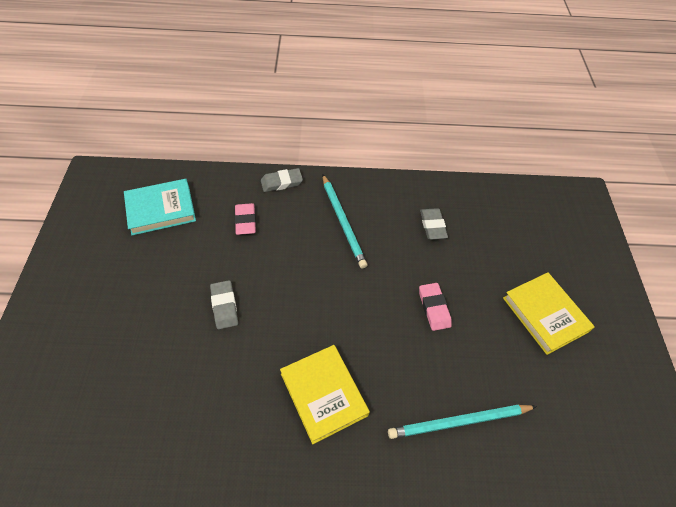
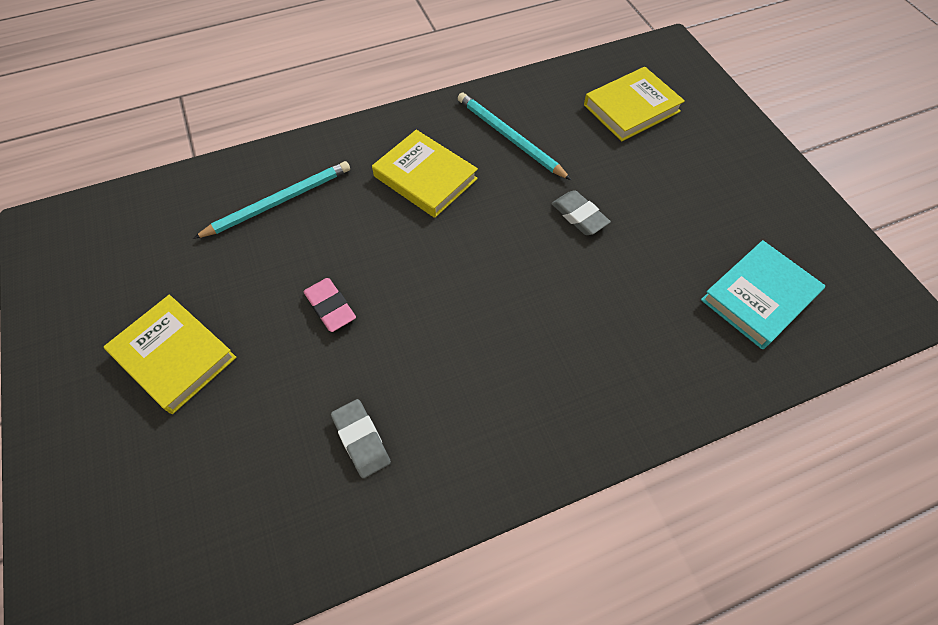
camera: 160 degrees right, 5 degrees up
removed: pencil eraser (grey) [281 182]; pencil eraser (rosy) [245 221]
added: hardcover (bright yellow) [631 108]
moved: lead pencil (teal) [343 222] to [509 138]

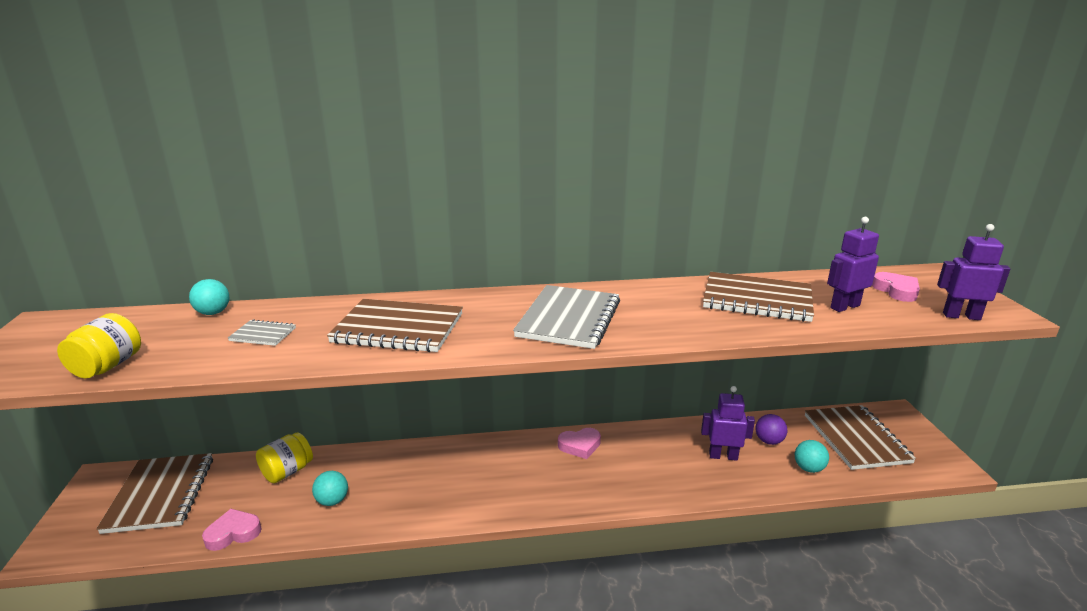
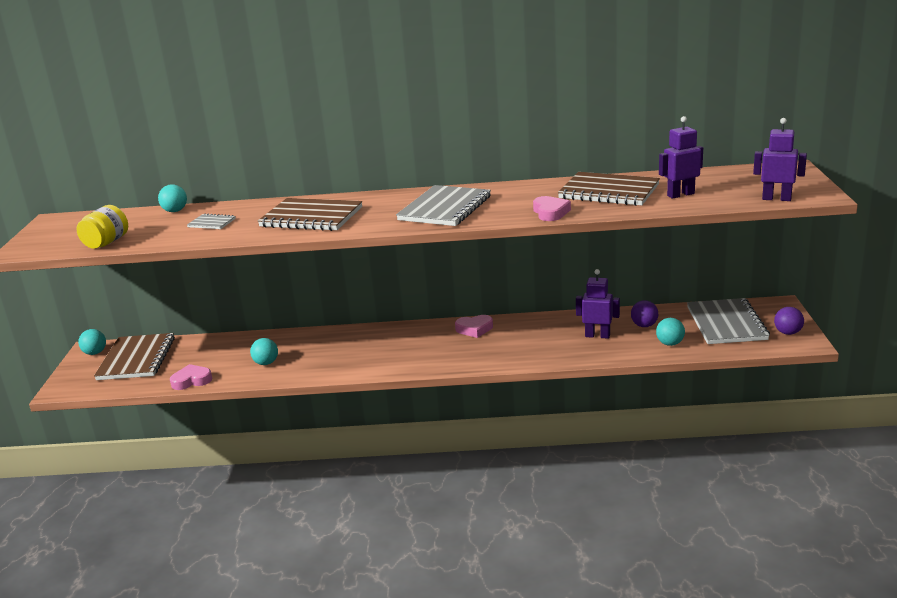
camera: 10 degrees right, 0 degrees up
removed: jar (bright yellow) [287 471]
added: sphere (purple) [787 333]; sphere (teal) [95 353]
moved: heart shape (rosy) [896 291] to [550 212]
recoloured: exercise book (dark brown) [856 439] to exercise book (grey) [726 323]

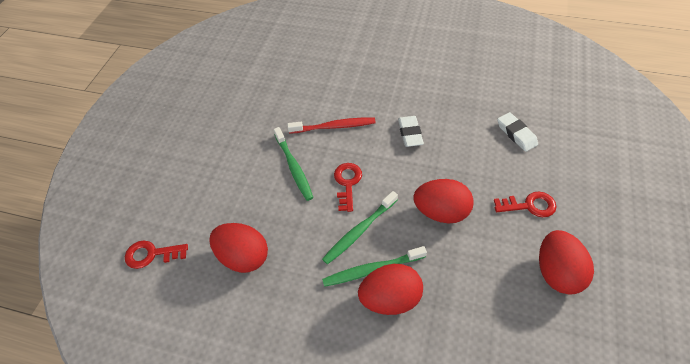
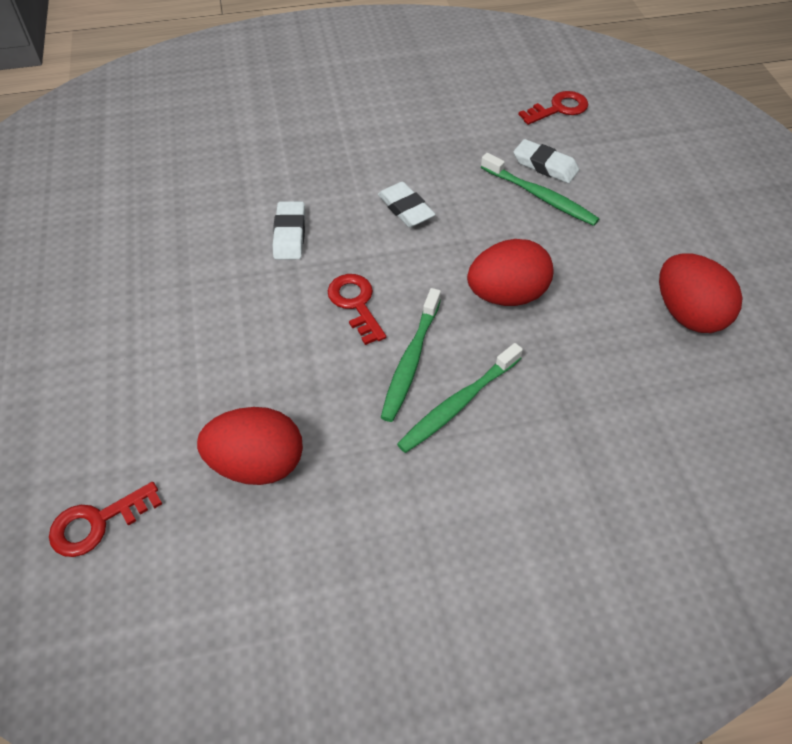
camera: 30 degrees left, 0 degrees up
removed: toy egg (crimson) [390 299]
moved: tooth brush (emerald) [294 167] to [540 196]; door key (crimson) [529 205] to [558 108]
replaced: tooth brush (crimson) [334 127] to pencil eraser (white) [290 234]

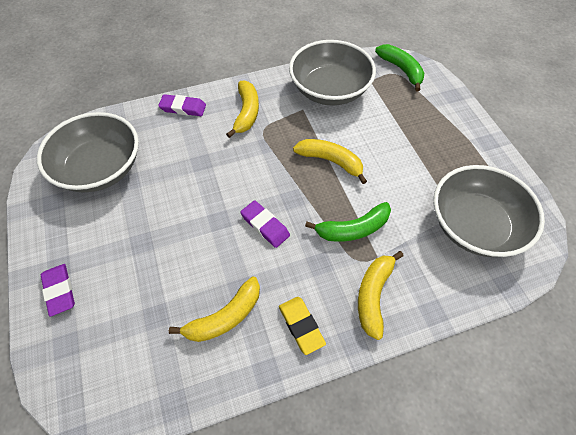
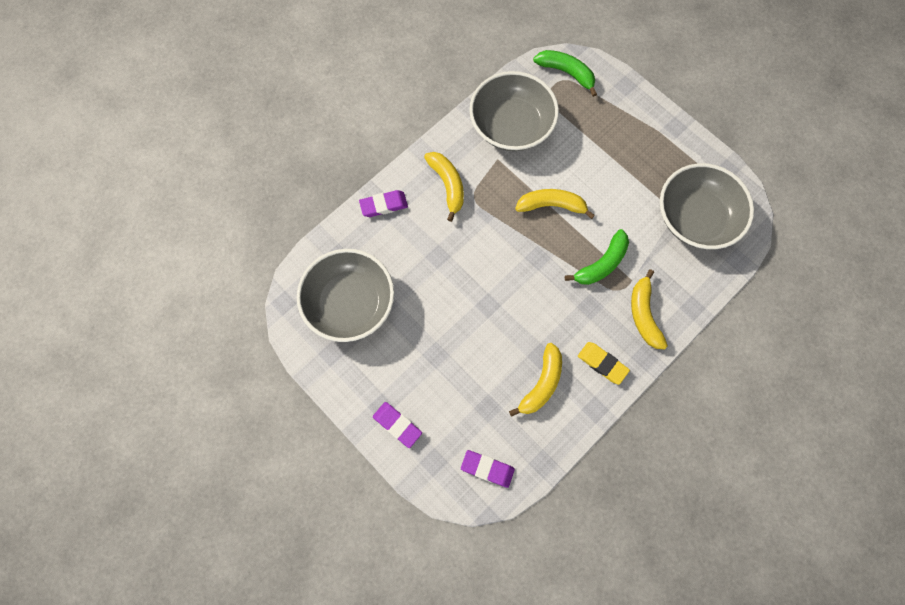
camera: 25 degrees left, 15 degrees up
moved: pencil eraser (purple) [265 226] to [487 469]

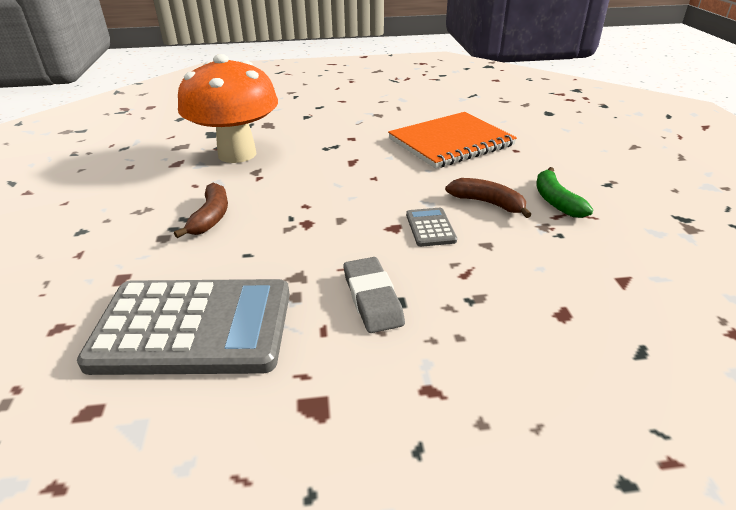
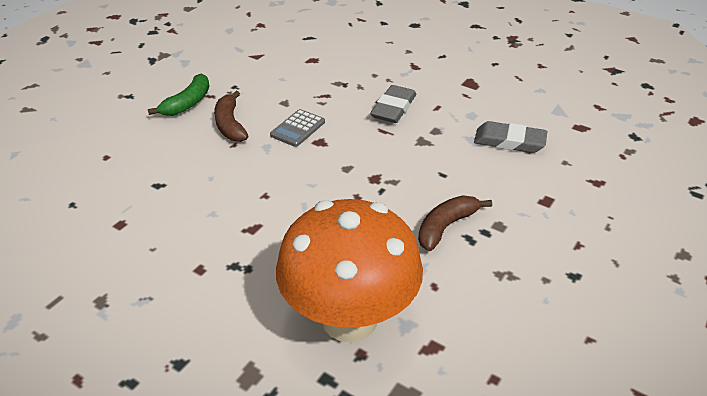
camera: 140 degrees left, 5 degrees up
removed: exercise book (orange-coloured) [450 142]
replaced: pocket calculator (grey) [193 328] to pencil eraser (grey) [509 141]

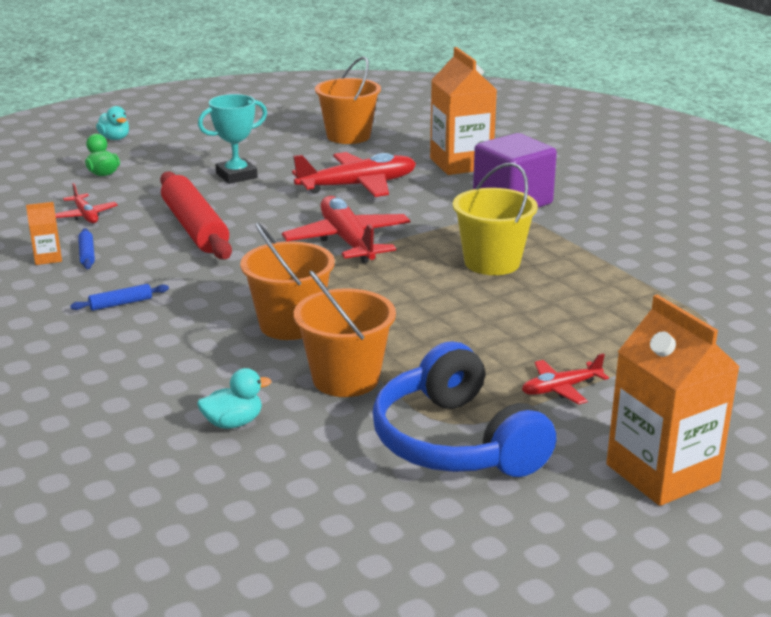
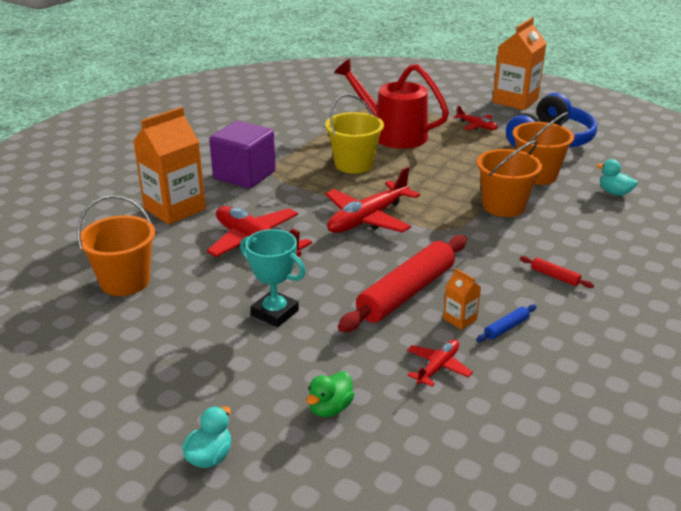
camera: 115 degrees left, 5 degrees up
added: watering pot (crimson) [392 134]
moved: juice carton (orange-coloured) [48 258] to [460 319]
recoloured: rolling pin (blue) [121 303] to rolling pin (crimson) [555 276]

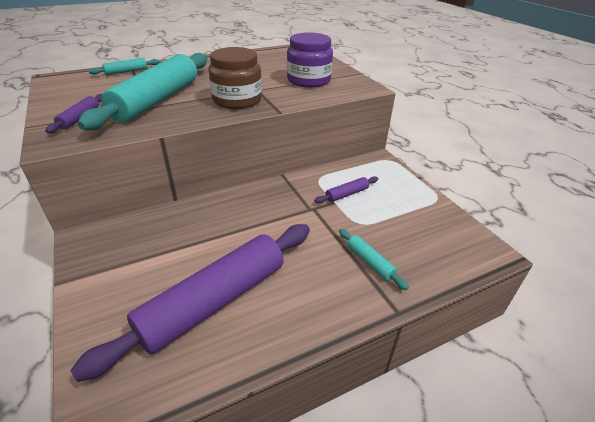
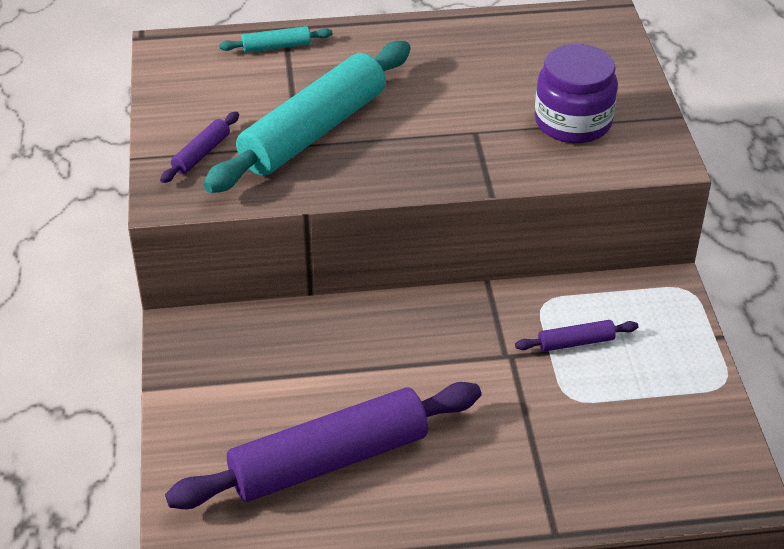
camera: 20 degrees right, 5 degrees up
removed: jar (dark brown) [237 100]; rolling pin (teal) [370 262]

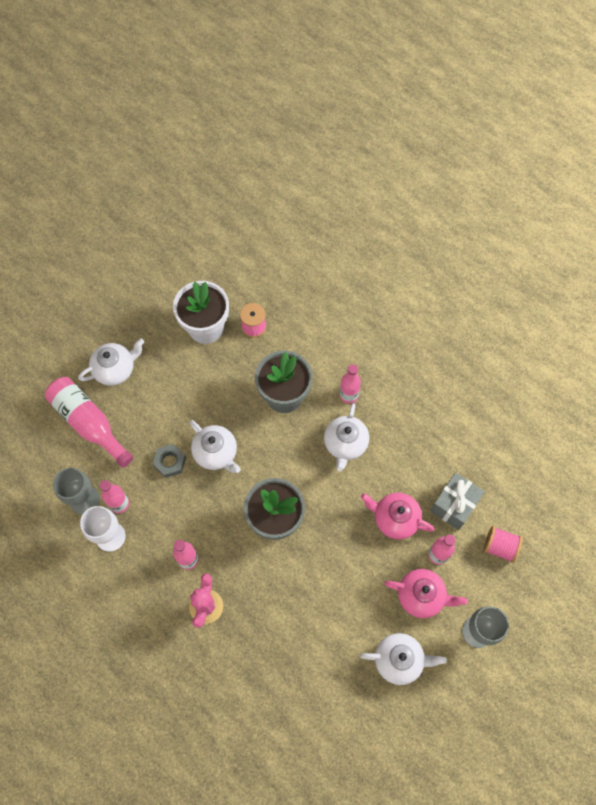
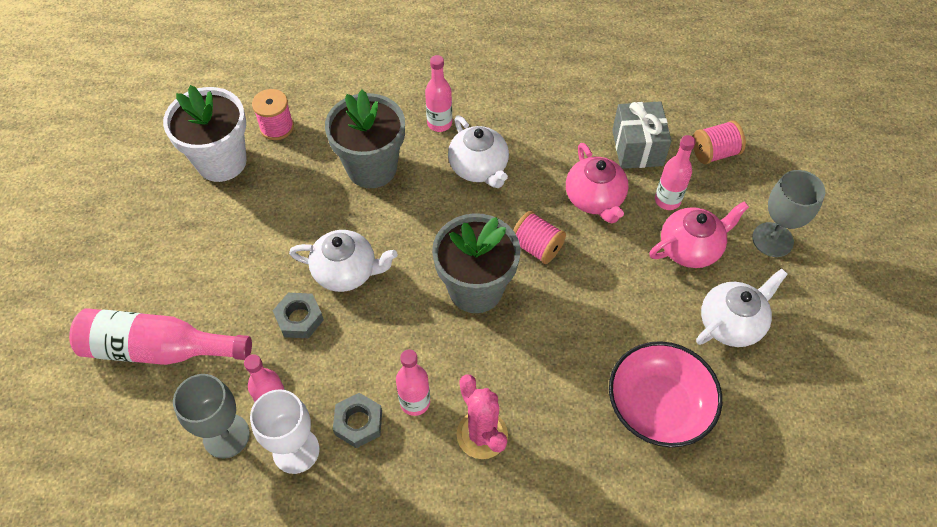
camera: 40 degrees left, 10 degrees down
removed: china teapot (white) [115 369]
added: bobbin (rosy) [536 247]; bowl (rosy) [658 406]; hex nut (grey) [358 423]
turned: china teapot (rosy) [395 519] = [595 199] 90 degrees counterclockwise

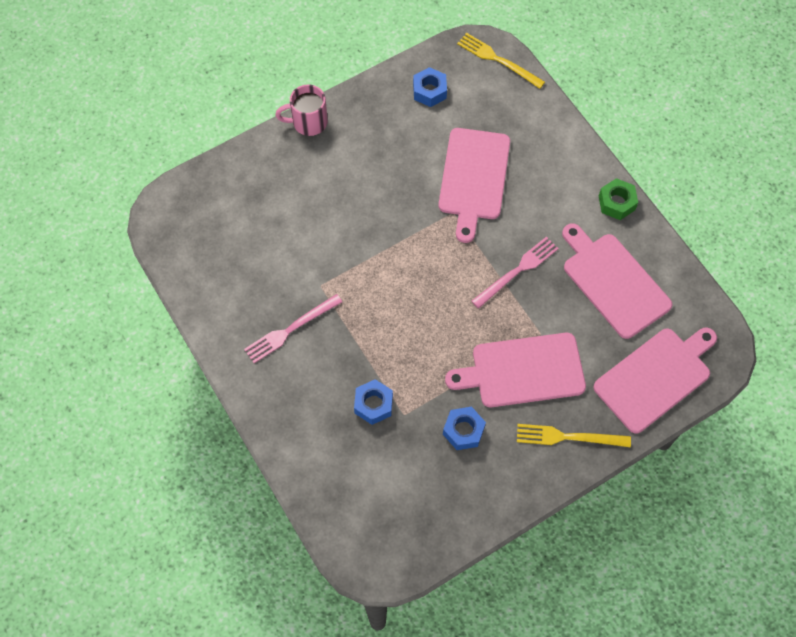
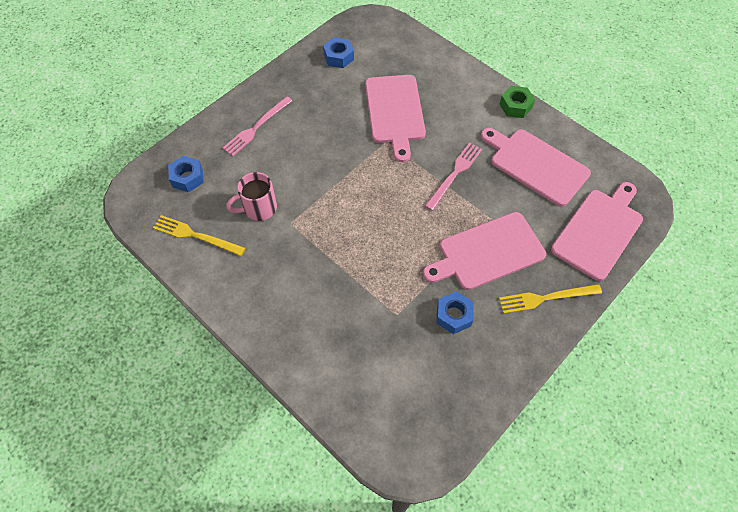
camera: 15 degrees left, 5 degrees down
moved: fork (bright yellow) [498 60] to [196 236]; coffee mug (rosy) [308 122] to [259 208]; fork (rosy) [291 329] to [257 127]; hex nut (blue) [373 404] to [187 178]

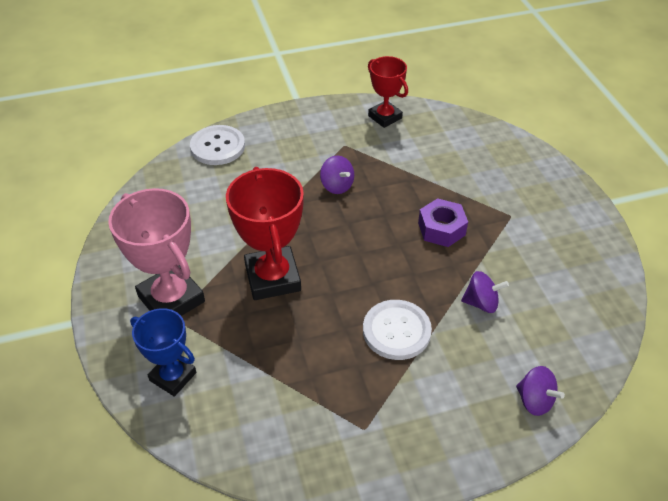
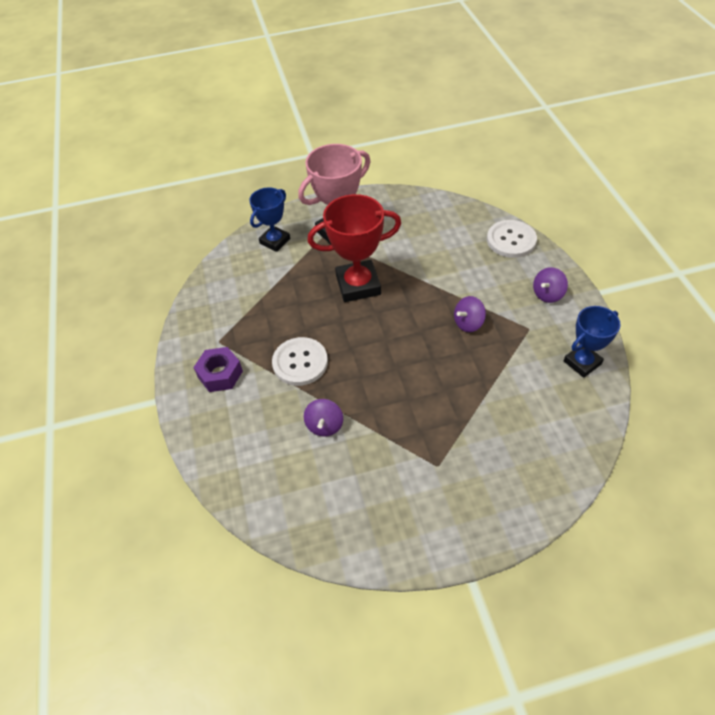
camera: 95 degrees right, 5 degrees up
moved: hex nut (purple) [441 229] to [220 374]; toy top (purple) [534 400] to [547 294]
recoloured: prize cup (crimson) [385 117] to prize cup (blue) [582 362]

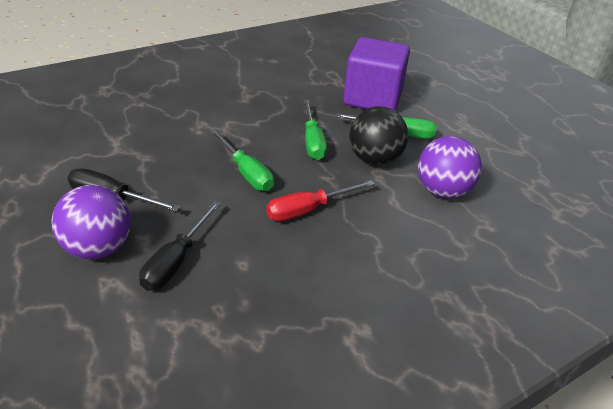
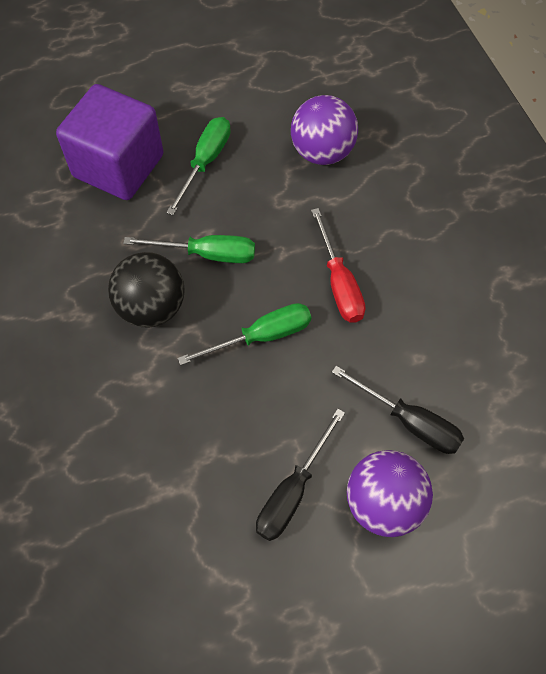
camera: 75 degrees left, 25 degrees up
moved: sphere (black) [374 160] to [152 307]

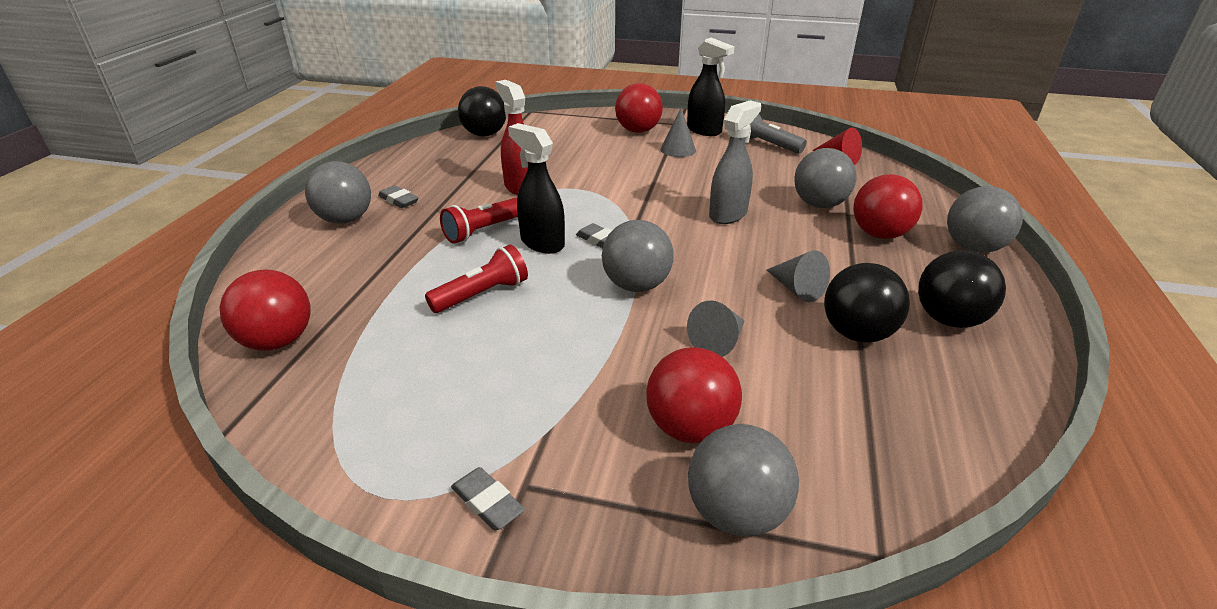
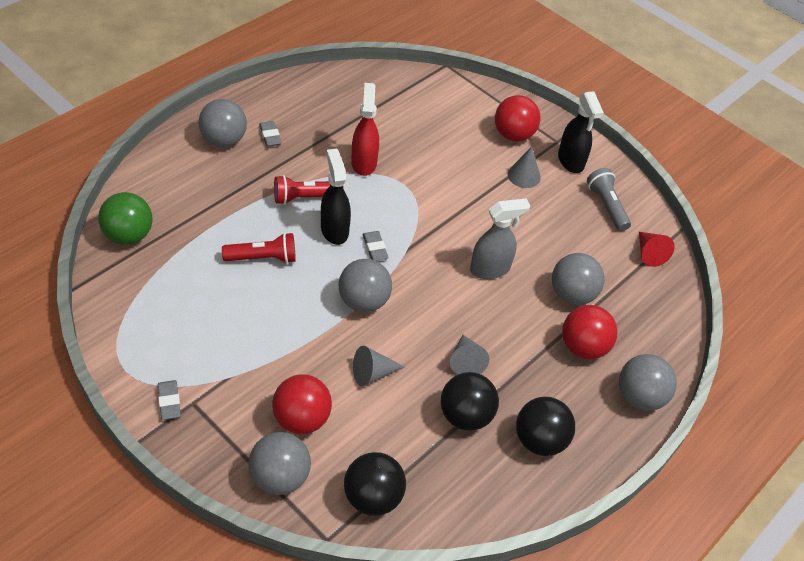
camera: 25 degrees right, 15 degrees up
moved: sphere (black) [485 134] to [373 497]
recoloured: sphere (crimson) [278 341] to sphere (emerald) [128 235]

